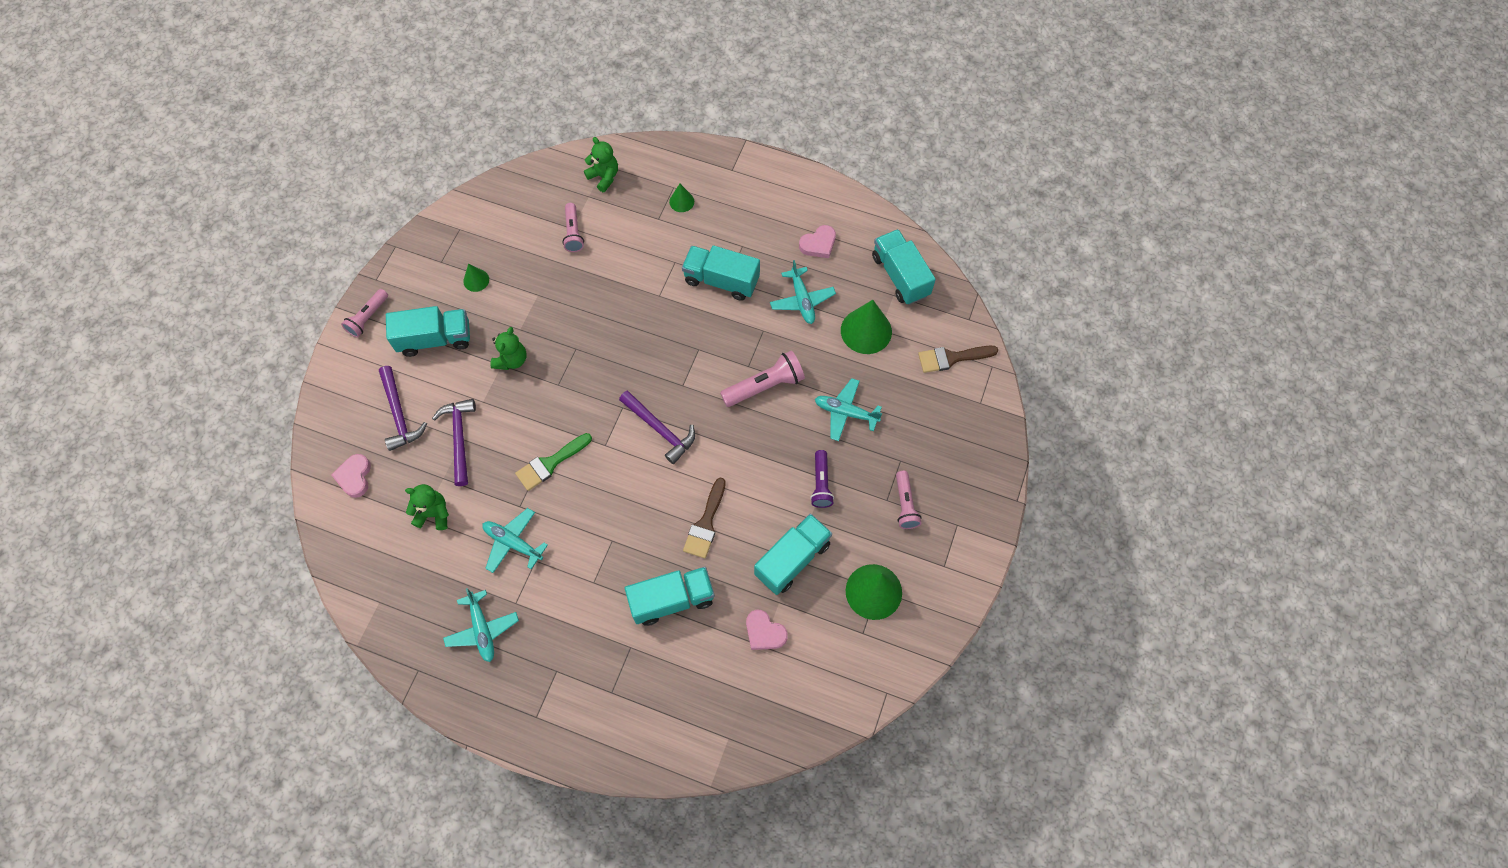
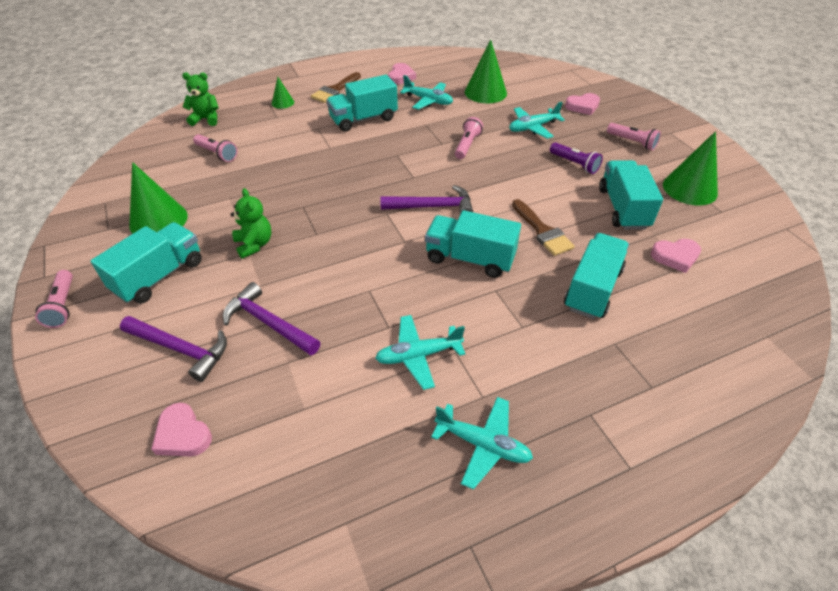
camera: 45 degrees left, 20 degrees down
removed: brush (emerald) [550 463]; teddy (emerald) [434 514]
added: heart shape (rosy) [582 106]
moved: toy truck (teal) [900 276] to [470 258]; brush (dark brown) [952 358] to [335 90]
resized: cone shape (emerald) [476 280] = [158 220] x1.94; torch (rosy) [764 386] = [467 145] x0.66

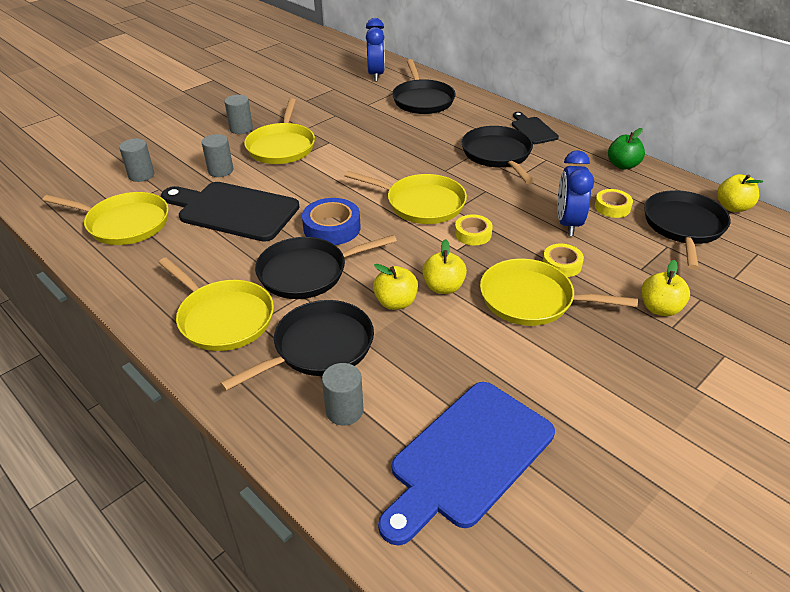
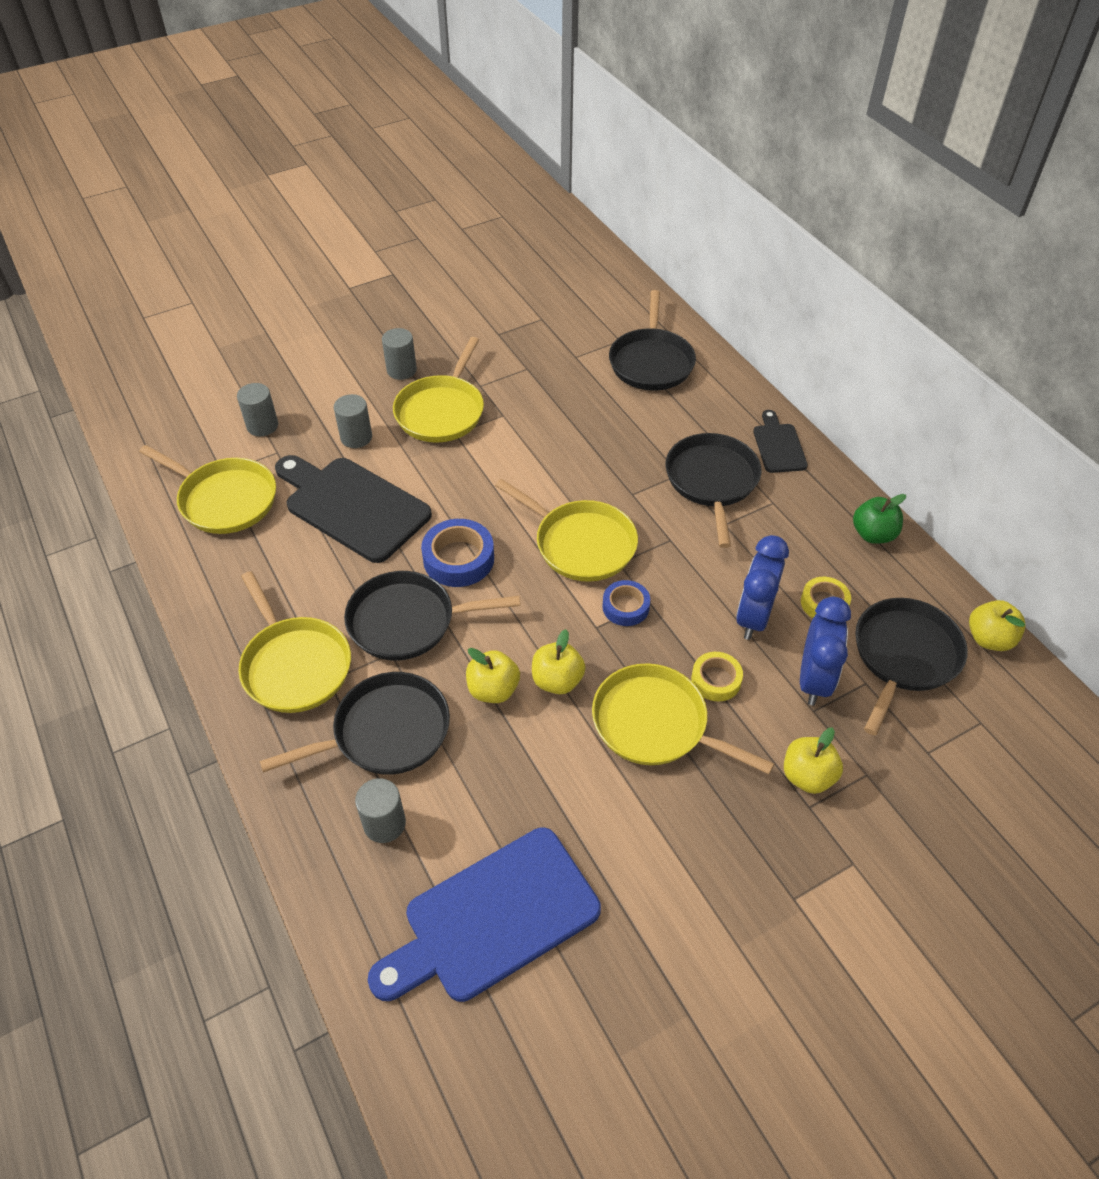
camera: 15 degrees right, 10 degrees up
moved: clock (blue) [376 75] to [814 680]
recoloured: tape (bright yellow) [473 234] to tape (blue) [625 607]

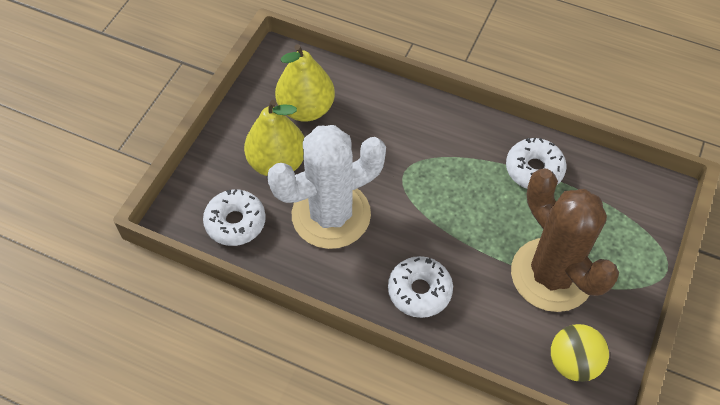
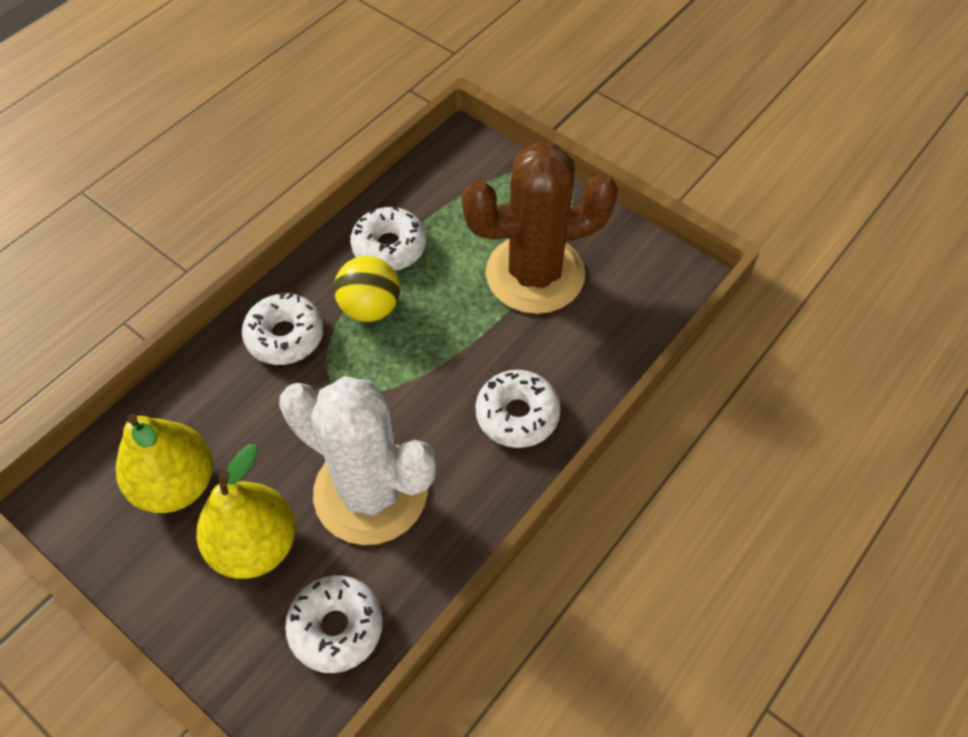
camera: 75 degrees left, 0 degrees up
added: glazed donut (white) [285 336]
moved: sphere (bright yellow) [573 362] to [370 307]
turned: saguaro cactus (white) [331 215] = [370 492] 45 degrees counterclockwise

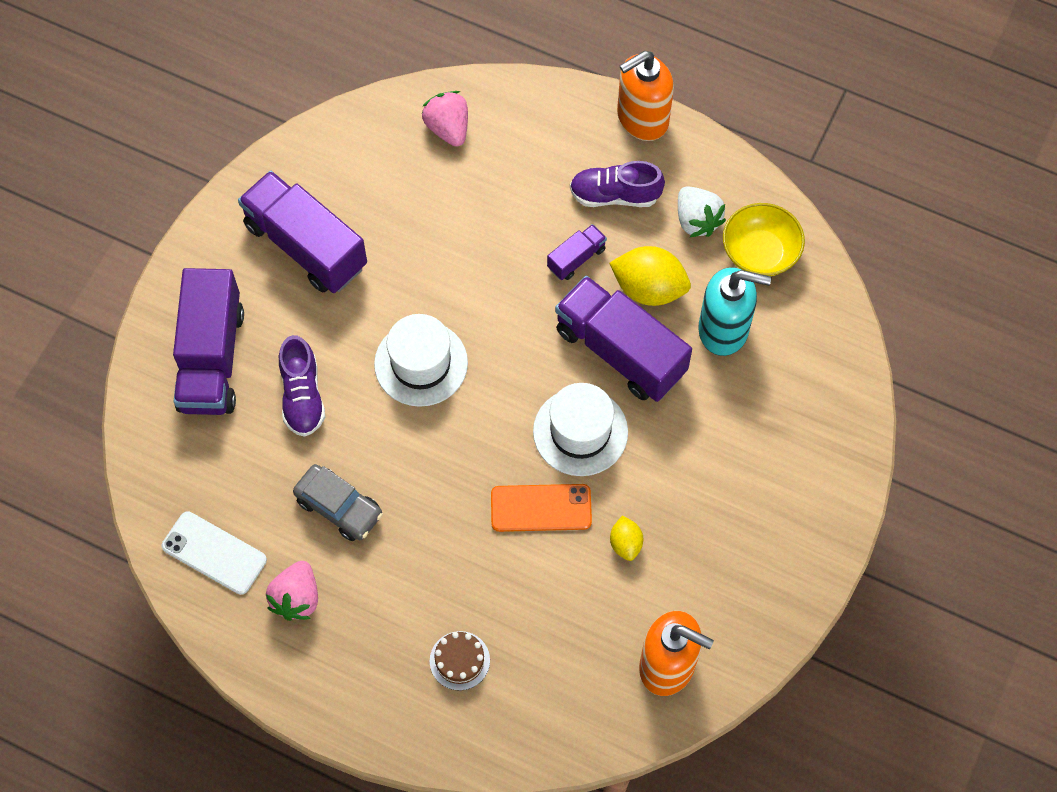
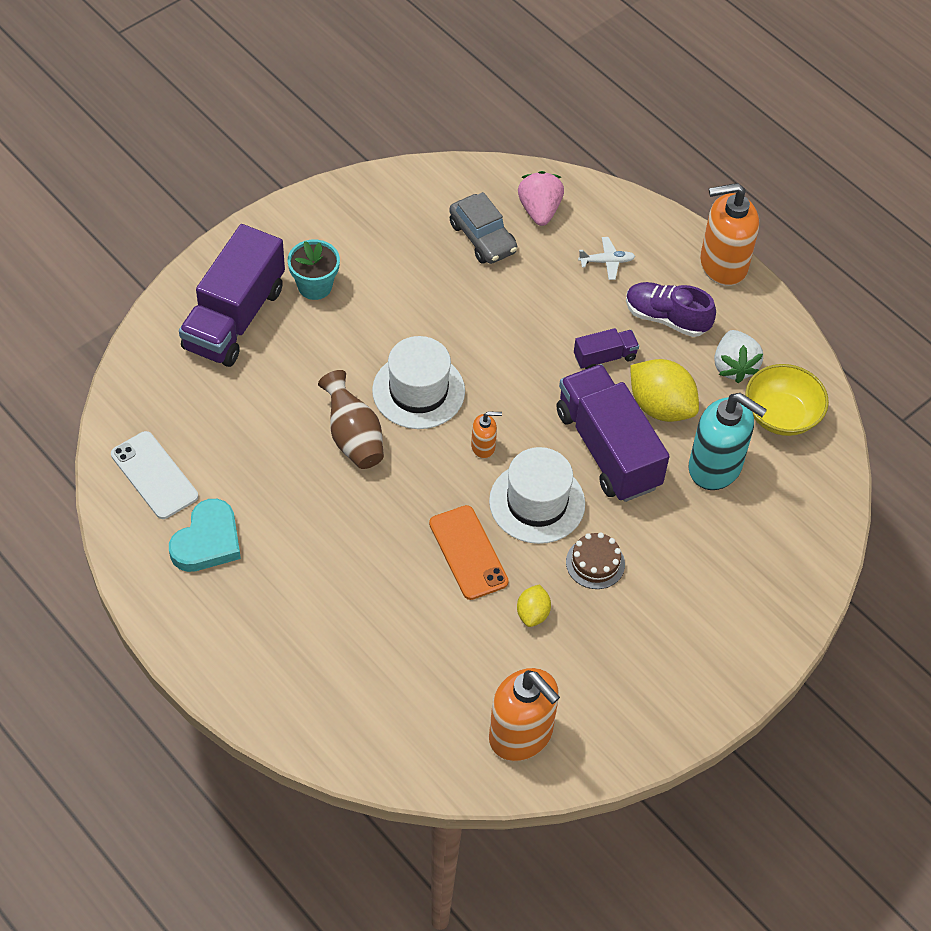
camera: 20 degrees right, 10 degrees down
removed: toy truck (purple) [306 246]; shoe (purple) [302 396]
added: aeroplane (white) [607 261]; flower pot (teal) [315 286]; tall vase (dark brown) [353 437]; soap pump (orange-coloured) [483 447]
moved: toy car (grey) [339 507] to [482 237]; cake (dark brown) [459 660] to [595 563]
replaced: berry (rosy) [296 598] to heart shape (teal) [207 541]
turned: smartphone (orange-coloured) [541 508] = [468 553] 45 degrees clockwise

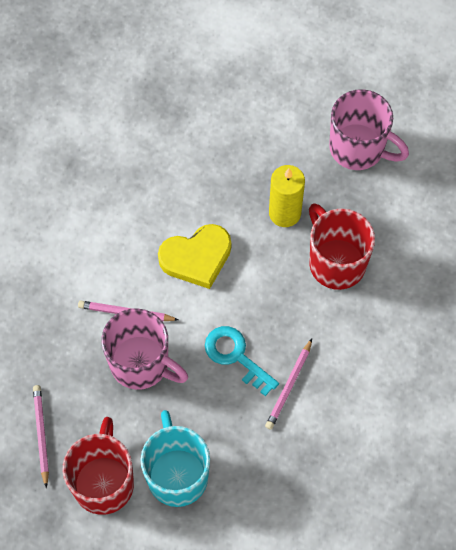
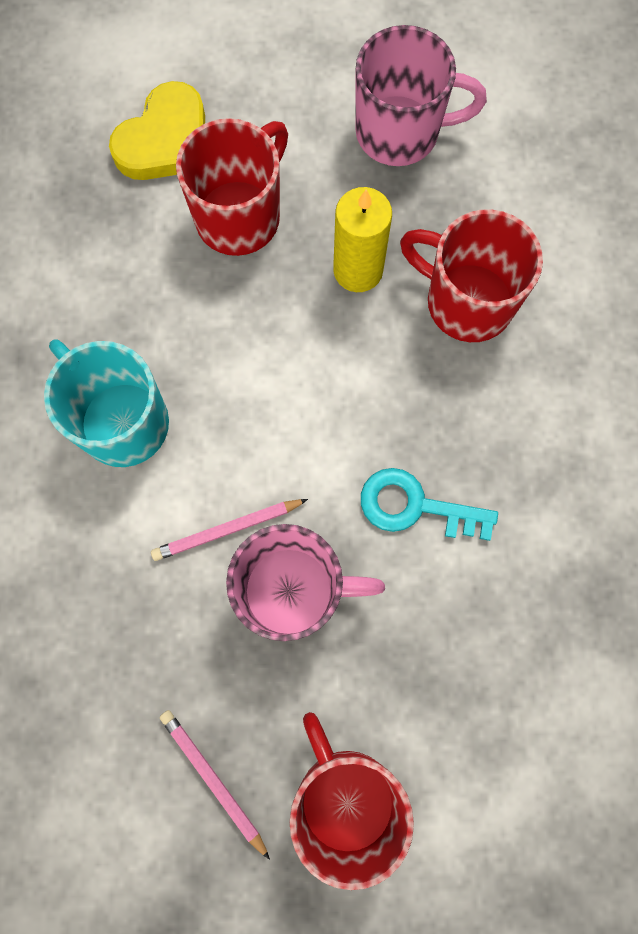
camera: 30 degrees left, 10 degrees up
removed: lead pencil (rosy) [288 386]
added: coffee mug (crimson) [240 216]
moved: heart shape (bright yellow) [196 258] to [165 140]; coffee mug (teal) [177 475] to [122 422]

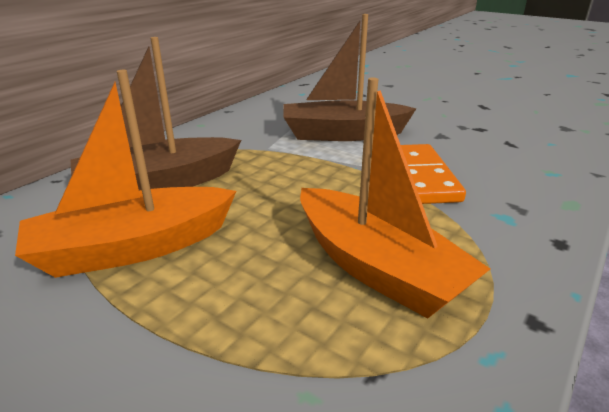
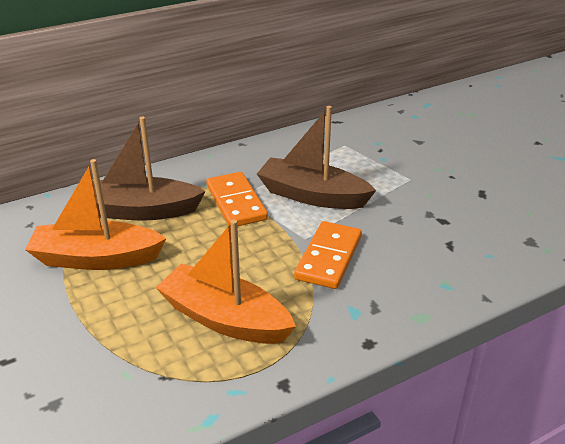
camera: 25 degrees right, 5 degrees up
added: domino piece (orange-coloured) [236 202]
turned: sailboat (orange-coloured) [376 267] = [225 319] 135 degrees clockwise

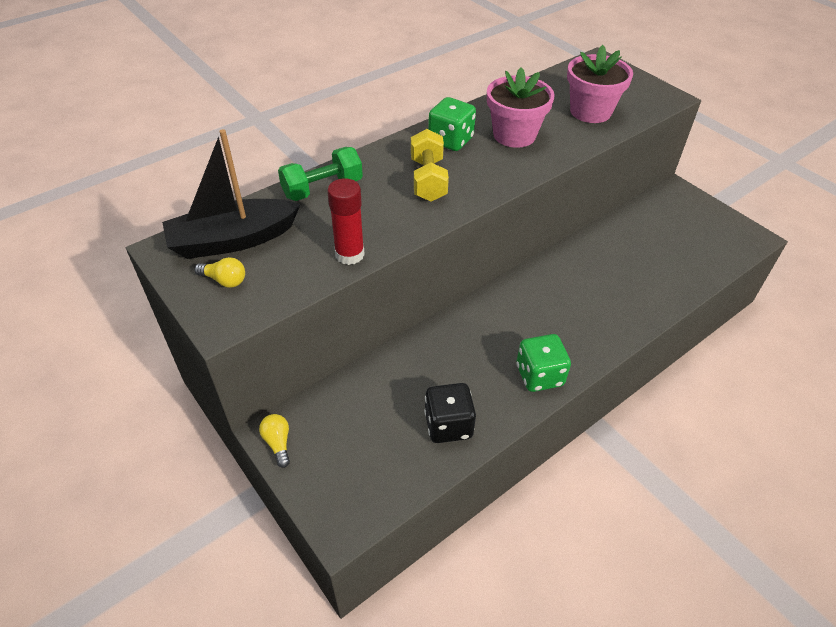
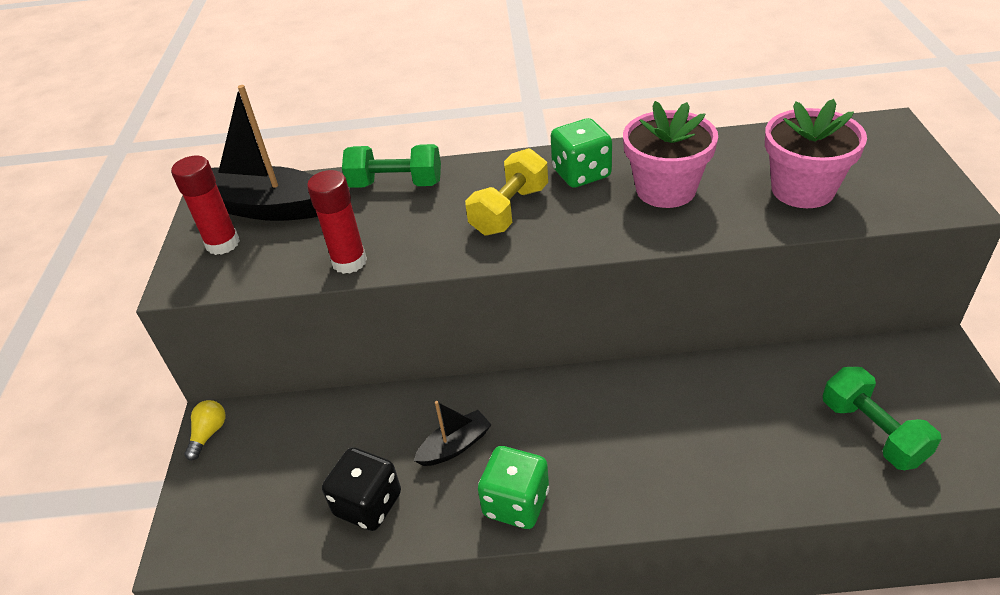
camera: 40 degrees right, 5 degrees down
added: hand weight (emerald) [872 432]; sailboat (black) [455 446]
replaced: lightbulb (bright yellow) [224 280] to glue stick (crimson) [223 244]

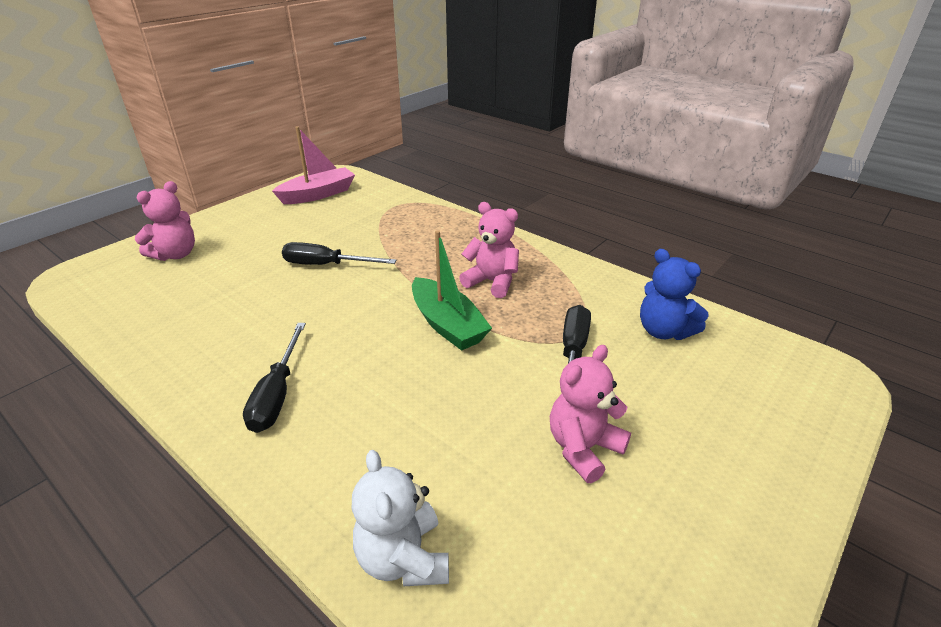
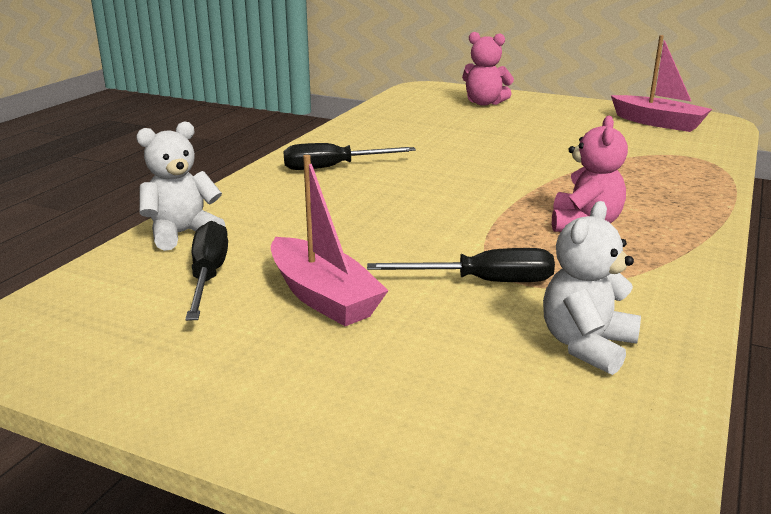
camera: 75 degrees right, 10 degrees down
removed: sailboat (emerald) [447 324]
moved: screwdriver (black) [326 265] to [208 276]
replaced: teddy (rosy) [583 448] to sailboat (rosy) [323 297]
recoloured: teddy (blue) [664 331] to teddy (white) [586 345]

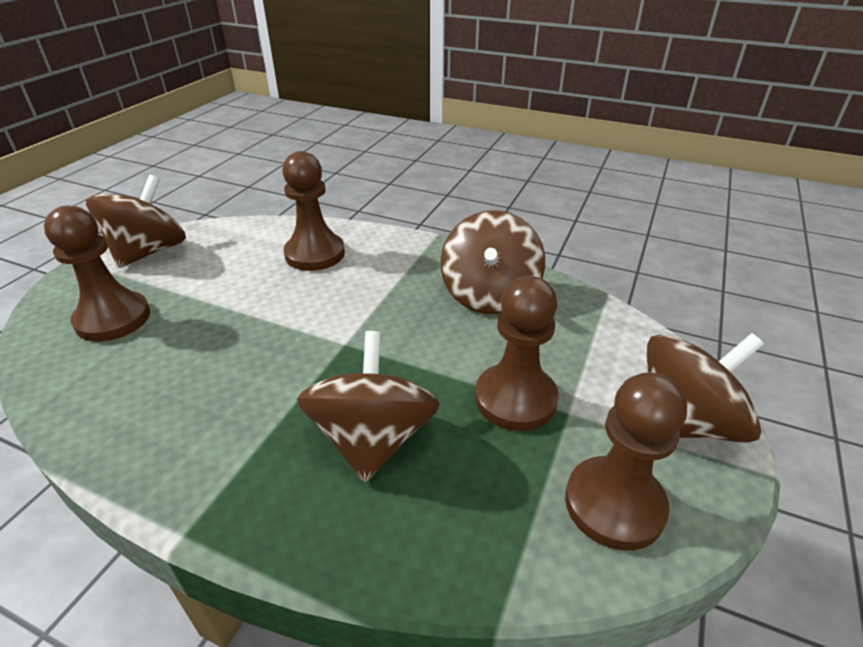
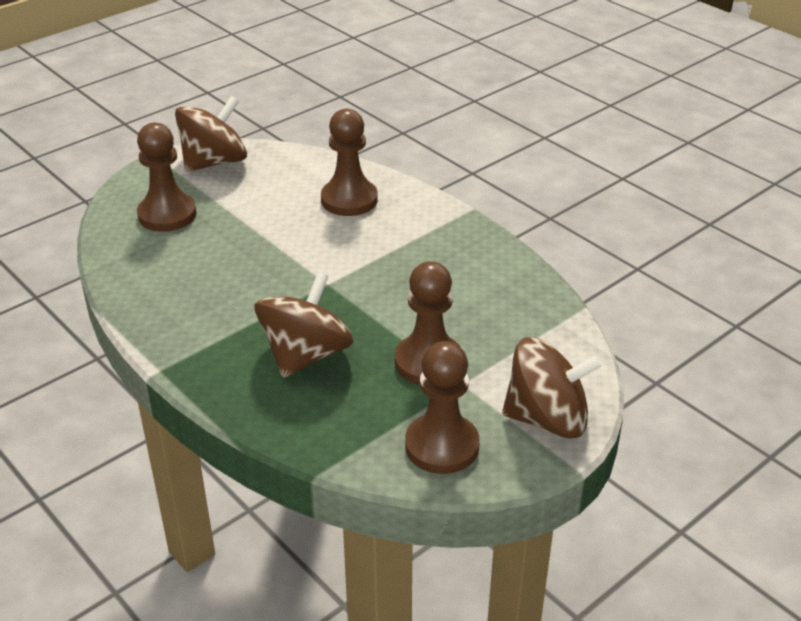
camera: 25 degrees right, 0 degrees up
removed: toy top (dark brown) [489 295]

